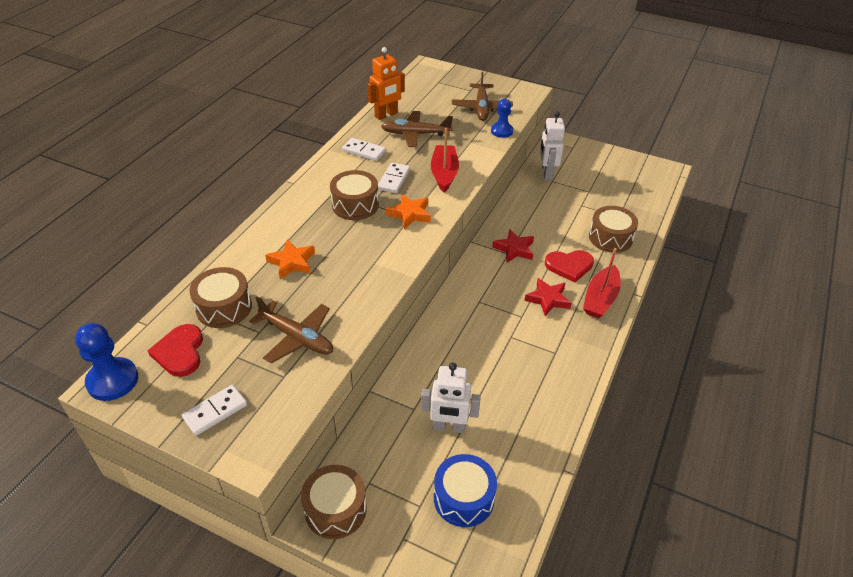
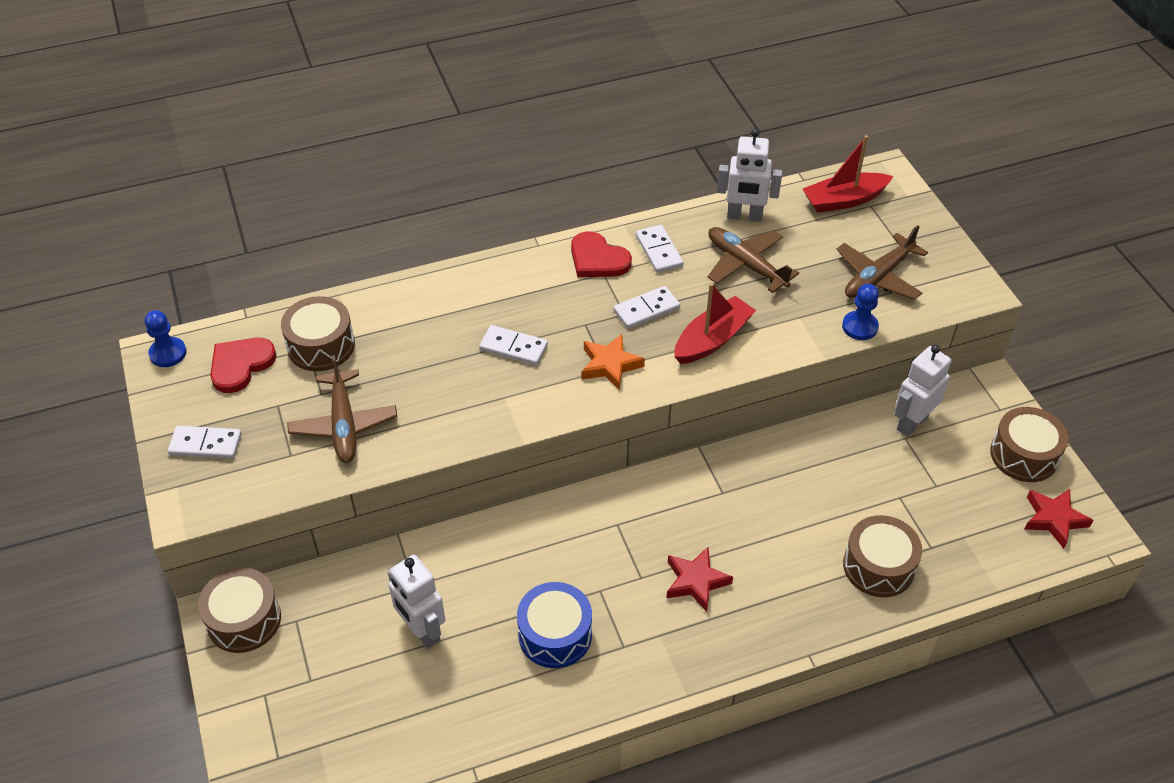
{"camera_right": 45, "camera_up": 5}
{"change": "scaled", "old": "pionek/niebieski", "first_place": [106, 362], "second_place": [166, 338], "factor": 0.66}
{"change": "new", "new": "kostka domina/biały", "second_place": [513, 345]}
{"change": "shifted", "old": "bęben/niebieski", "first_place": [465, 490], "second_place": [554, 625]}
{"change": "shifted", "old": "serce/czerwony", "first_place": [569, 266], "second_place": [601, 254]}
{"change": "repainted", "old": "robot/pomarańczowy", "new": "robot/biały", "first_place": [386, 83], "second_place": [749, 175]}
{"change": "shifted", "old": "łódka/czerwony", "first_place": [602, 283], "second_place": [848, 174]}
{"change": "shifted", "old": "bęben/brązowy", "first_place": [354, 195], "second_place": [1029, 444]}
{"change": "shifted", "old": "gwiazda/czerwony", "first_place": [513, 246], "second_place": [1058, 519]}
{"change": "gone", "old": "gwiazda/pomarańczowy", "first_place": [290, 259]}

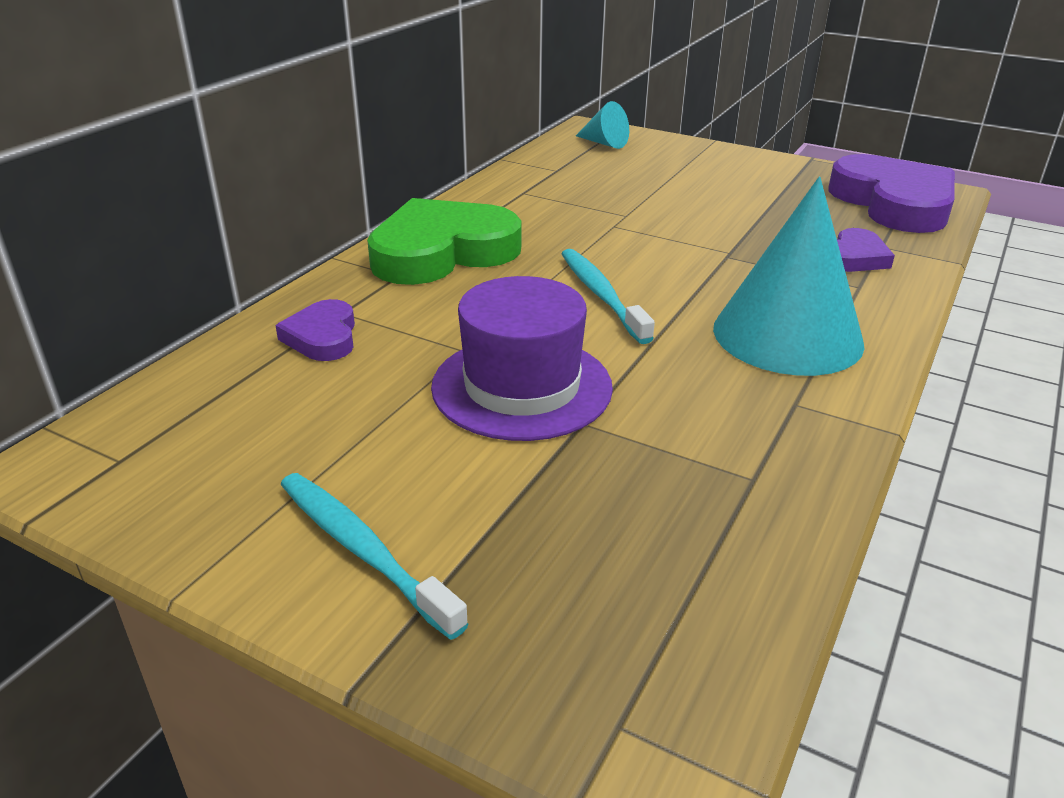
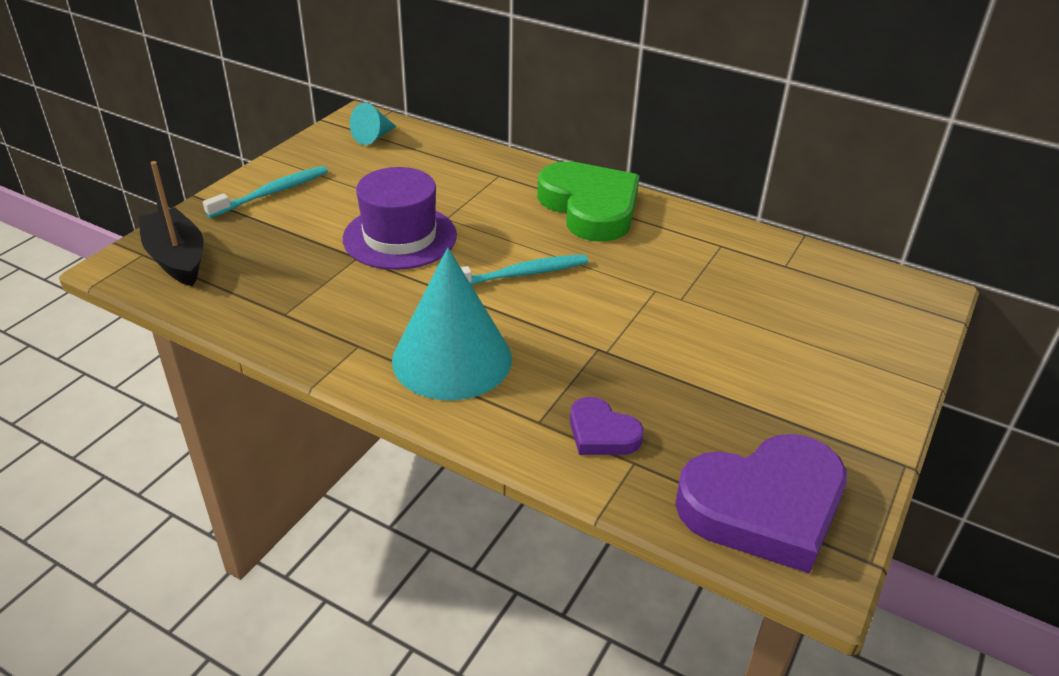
{"camera_right": 90, "camera_up": 5}
{"change": "new", "new": "łódka/czarny", "second_place": [171, 223]}
{"change": "shifted", "old": "stożek/turkusowy", "first_place": [602, 125], "second_place": [373, 124]}
{"change": "gone", "old": "serce/fioletowy", "first_place": [315, 330]}

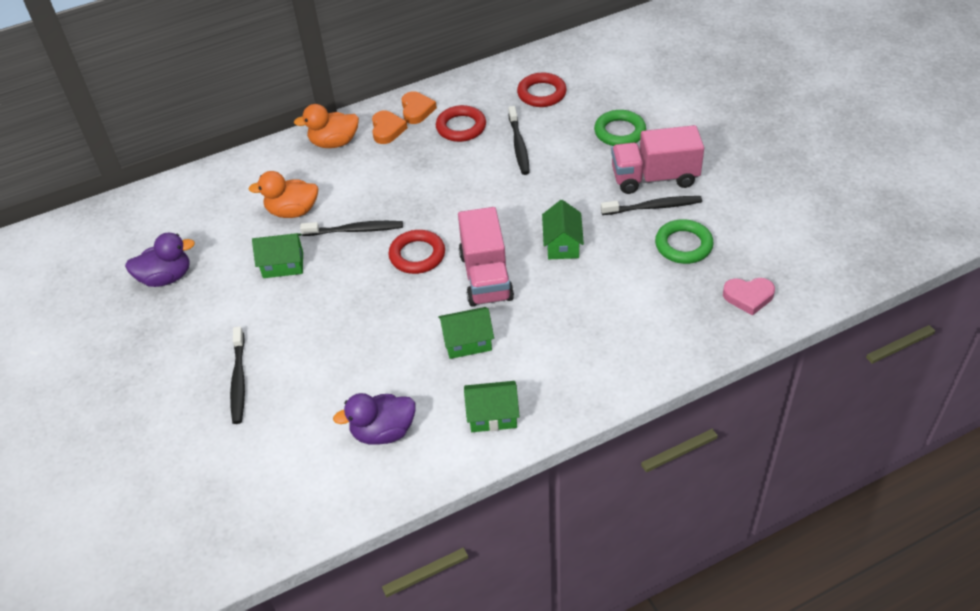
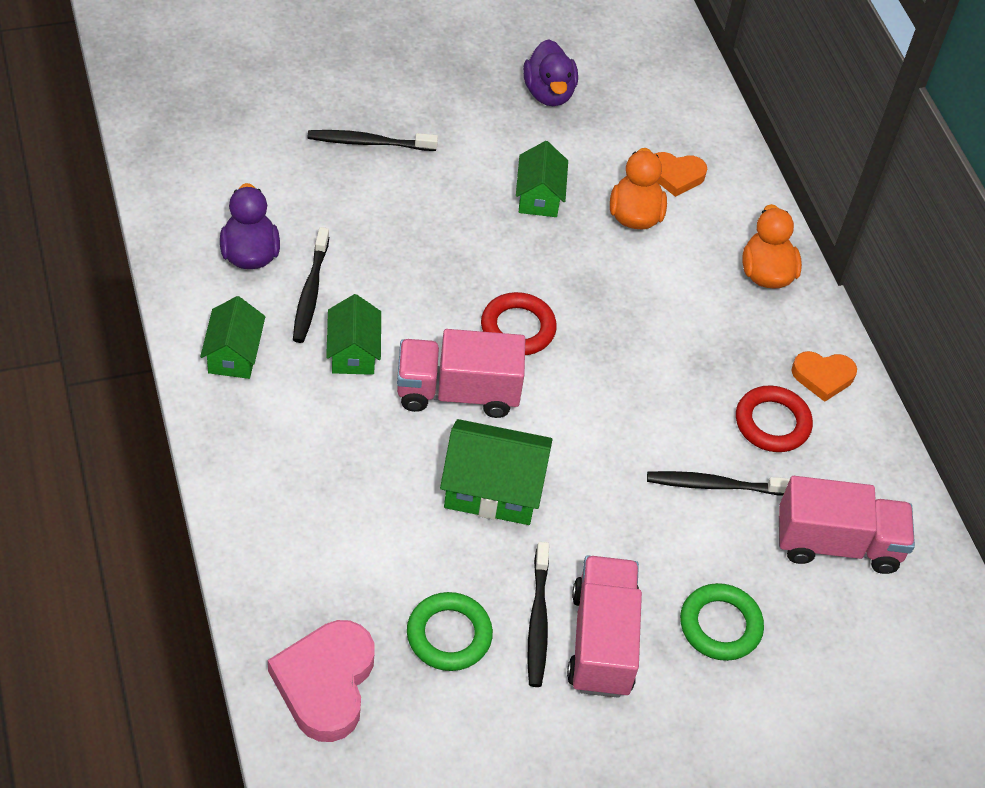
{"camera_right": 90, "camera_up": 5}
{"change": "scaled", "old": "serce/różowy", "first_place": [749, 297], "second_place": [321, 681], "factor": 1.68}
{"change": "shifted", "old": "szczoteczka do zębów/czarny", "first_place": [351, 228], "second_place": [311, 285]}
{"change": "scaled", "old": "domek/zielony", "first_place": [563, 229], "second_place": [496, 472], "factor": 1.53}
{"change": "shifted", "old": "serce/pomarańczowy", "first_place": [390, 127], "second_place": [681, 174]}
{"change": "swapped", "old": "pierścień/czerwony", "new": "ciężarówka/różowy", "first_place": [542, 90], "second_place": [847, 525]}

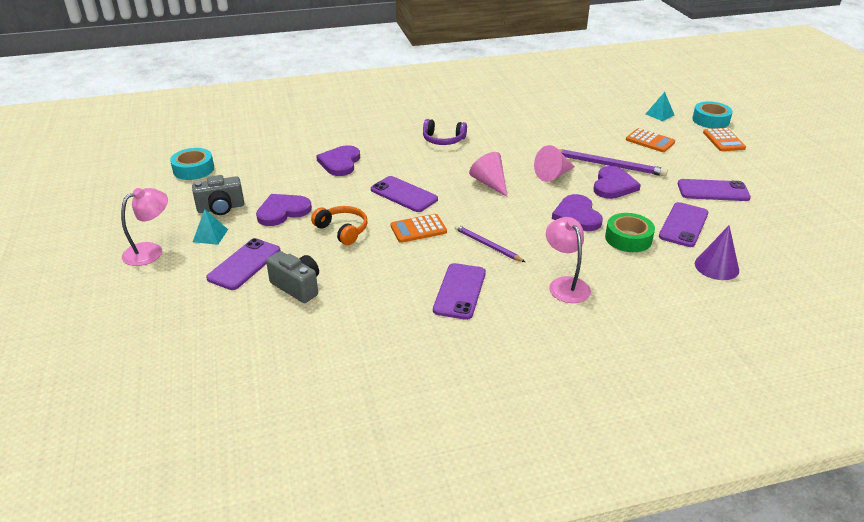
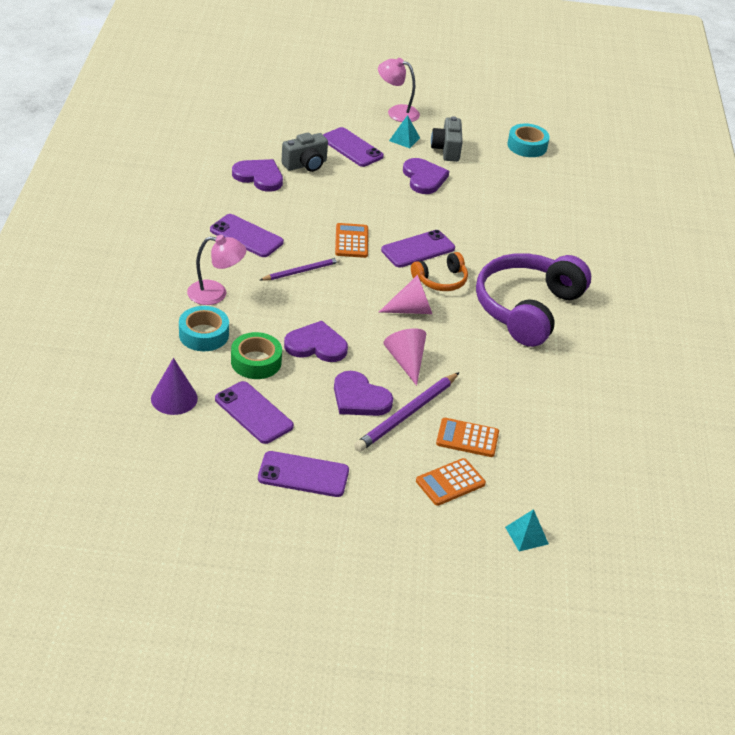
{"camera_right": 105, "camera_up": 5}
{"change": "shifted", "old": "taśma klejąca/turkusowy", "first_place": [712, 115], "second_place": [204, 328]}
{"change": "shifted", "old": "serce/fioletowy", "first_place": [338, 160], "second_place": [257, 175]}
{"change": "rotated", "old": "telefon/fioletowy", "first_place": [714, 190], "second_place": [303, 474], "degrees": 75}
{"change": "rotated", "old": "lampka/różowy", "first_place": [144, 227], "second_place": [399, 90], "degrees": 135}
{"change": "shifted", "old": "słuchawki/pomarańczowy", "first_place": [339, 225], "second_place": [439, 271]}
{"change": "shifted", "old": "kalkulator/pomarańczowy", "first_place": [724, 139], "second_place": [467, 437]}
{"change": "scaled", "old": "słuchawki/fioletowy", "first_place": [445, 132], "second_place": [533, 300], "factor": 2.09}

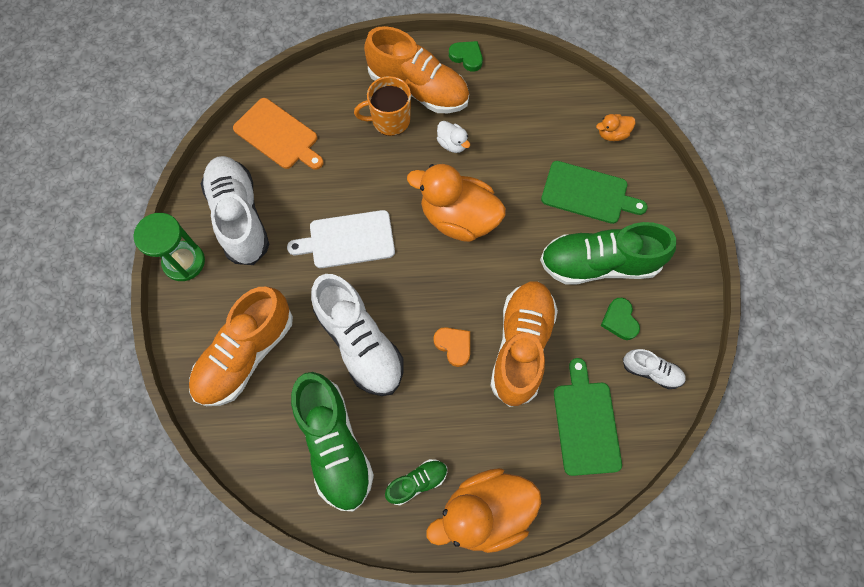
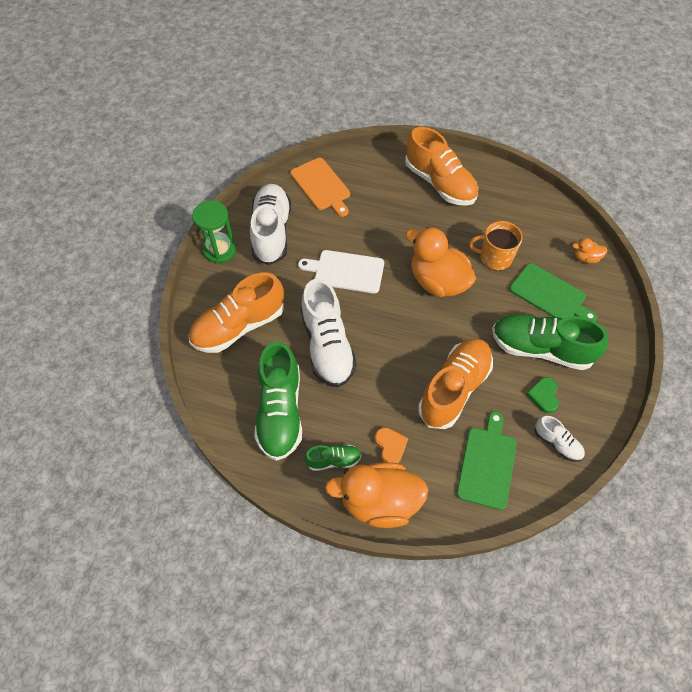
{"camera_right": 20, "camera_up": -10}
{"change": "shifted", "old": "serce/pomarańczowy", "first_place": [452, 347], "second_place": [391, 445]}
{"change": "shifted", "old": "kubek/pomarańczowy", "first_place": [382, 106], "second_place": [496, 246]}
{"change": "gone", "old": "kaczka/biały", "first_place": [453, 137]}
{"change": "gone", "old": "serce/zielony", "first_place": [466, 56]}

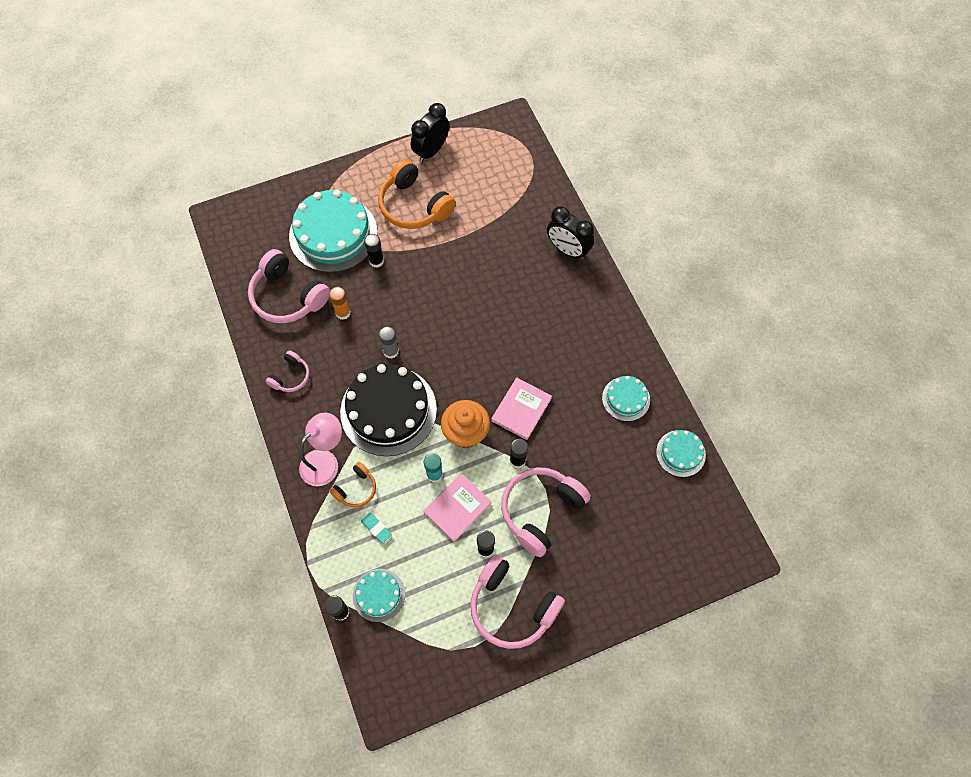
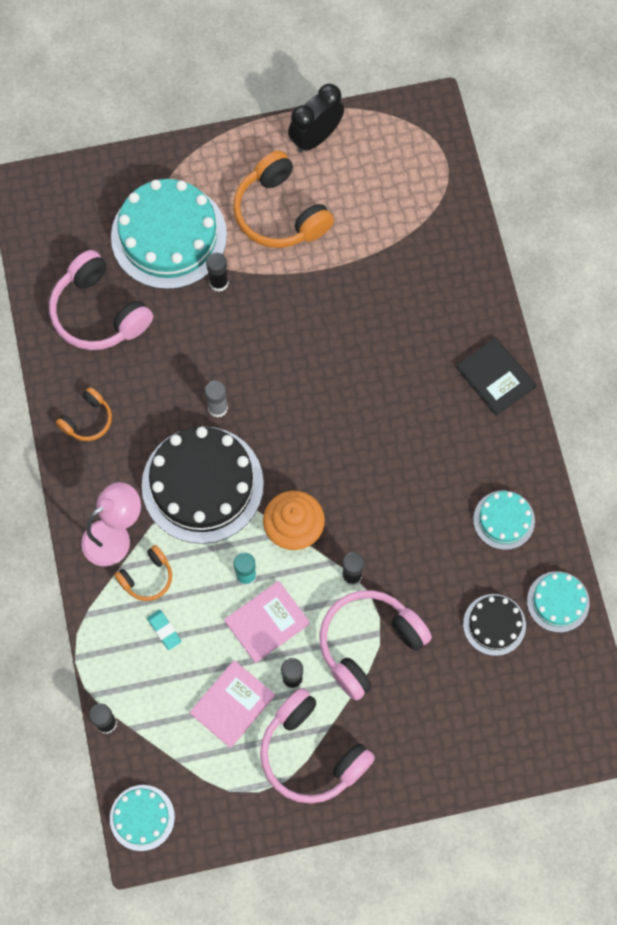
{"camera_right": 10, "camera_up": 5}
{"change": "repainted", "old": "słuchawki/różowy", "new": "słuchawki/pomarańczowy", "first_place": [287, 371], "second_place": [84, 414]}
{"change": "shifted", "old": "tort/turkusowy", "first_place": [379, 595], "second_place": [142, 818]}
{"change": "shifted", "old": "książka/różowy", "first_place": [521, 409], "second_place": [232, 704]}
{"change": "new", "new": "książka/czarny", "second_place": [496, 376]}
{"change": "new", "new": "tort/czarny", "second_place": [494, 625]}
{"change": "gone", "old": "klej w sztyfcie/pomarańczowy", "first_place": [340, 303]}
{"change": "gone", "old": "budzik/czarny", "first_place": [570, 233]}

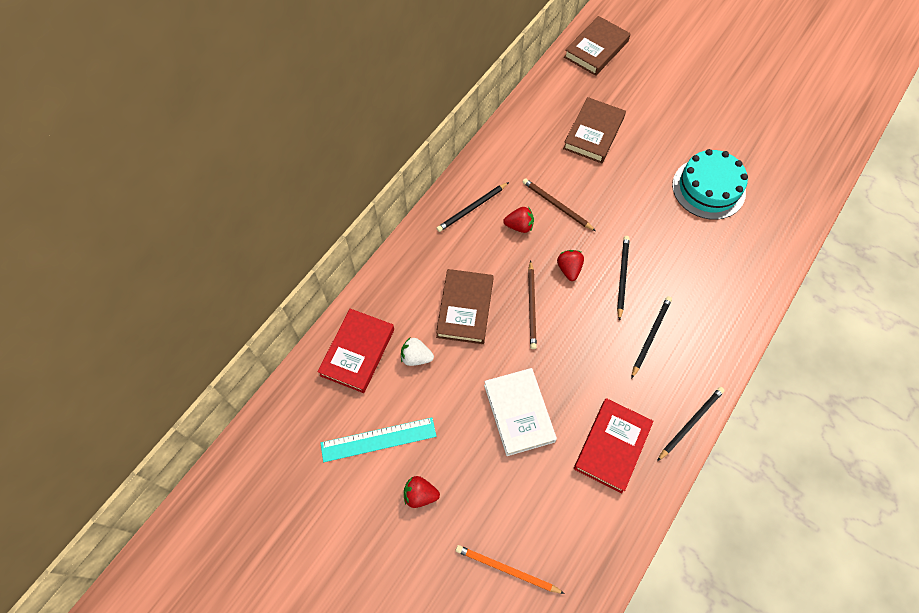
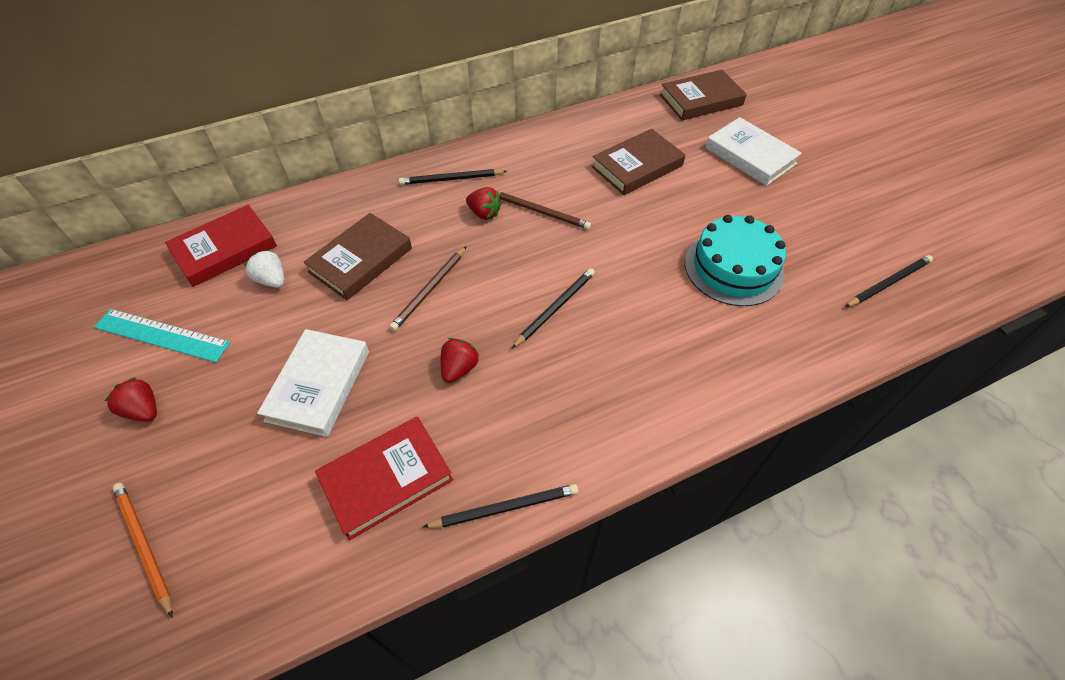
{"camera_right": 30, "camera_up": -10}
{"change": "shifted", "old": "truskawka/czerwony", "first_place": [570, 265], "second_place": [460, 360]}
{"change": "rotated", "old": "ołówek/brązowy", "first_place": [559, 204], "second_place": [545, 210], "degrees": 135}
{"change": "new", "new": "książka/biały", "second_place": [753, 151]}
{"change": "shifted", "old": "ołówek/czarny", "first_place": [651, 337], "second_place": [889, 281]}

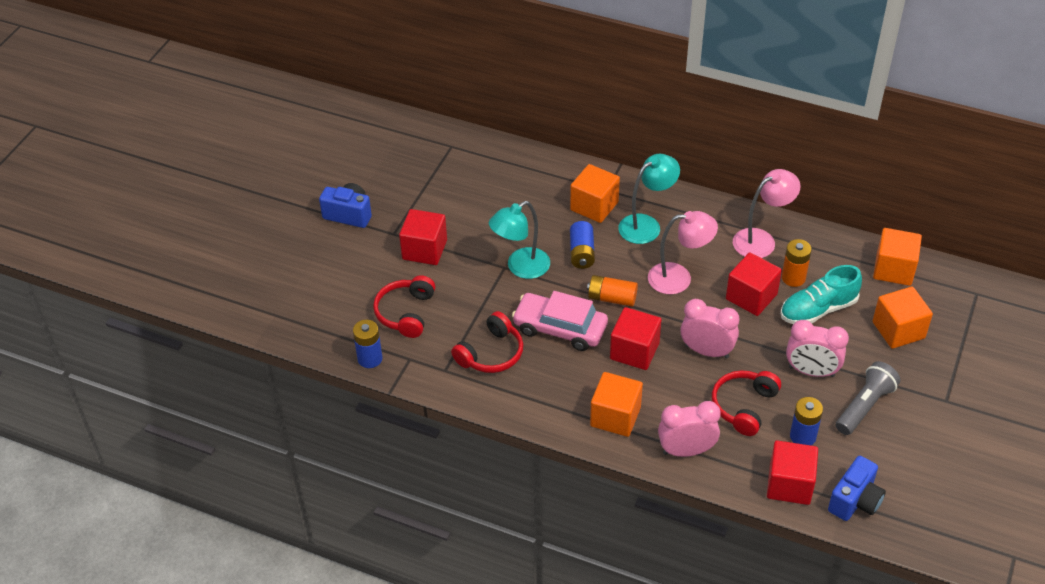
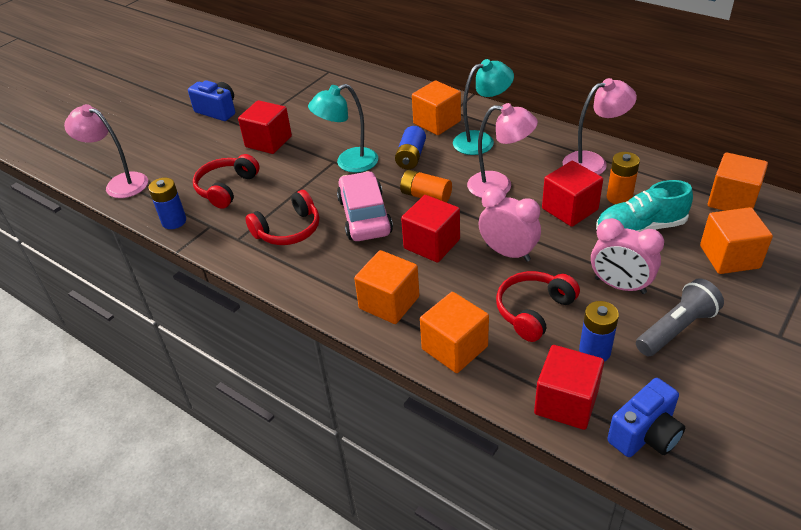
{"camera_right": 15, "camera_up": -5}
{"change": "new", "new": "lampka/różowy", "second_place": [106, 151]}
{"change": "rotated", "old": "samochód/różowy", "first_place": [560, 321], "second_place": [365, 206], "degrees": 45}
{"change": "swapped", "old": "budzik/różowy", "new": "sześcian/pomarańczowy", "first_place": [689, 429], "second_place": [454, 332]}

